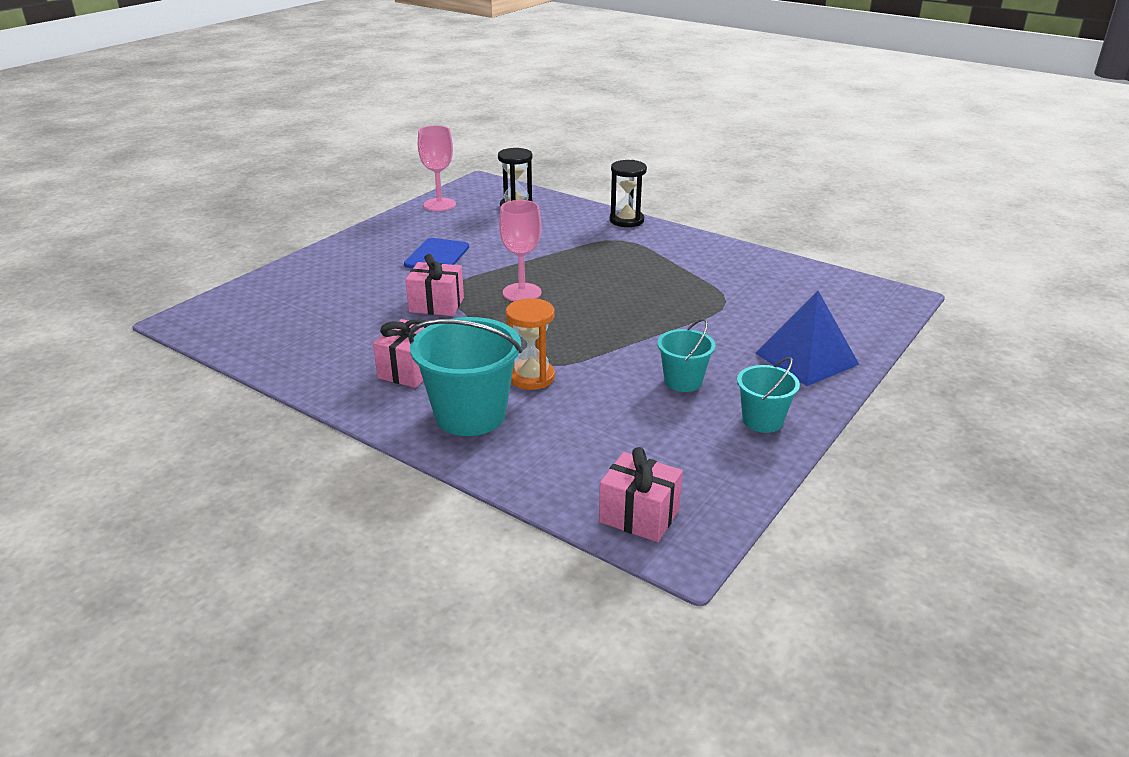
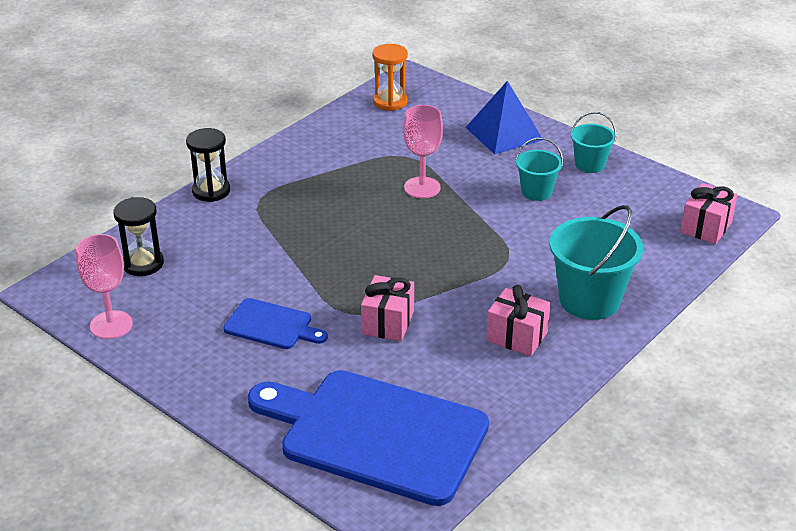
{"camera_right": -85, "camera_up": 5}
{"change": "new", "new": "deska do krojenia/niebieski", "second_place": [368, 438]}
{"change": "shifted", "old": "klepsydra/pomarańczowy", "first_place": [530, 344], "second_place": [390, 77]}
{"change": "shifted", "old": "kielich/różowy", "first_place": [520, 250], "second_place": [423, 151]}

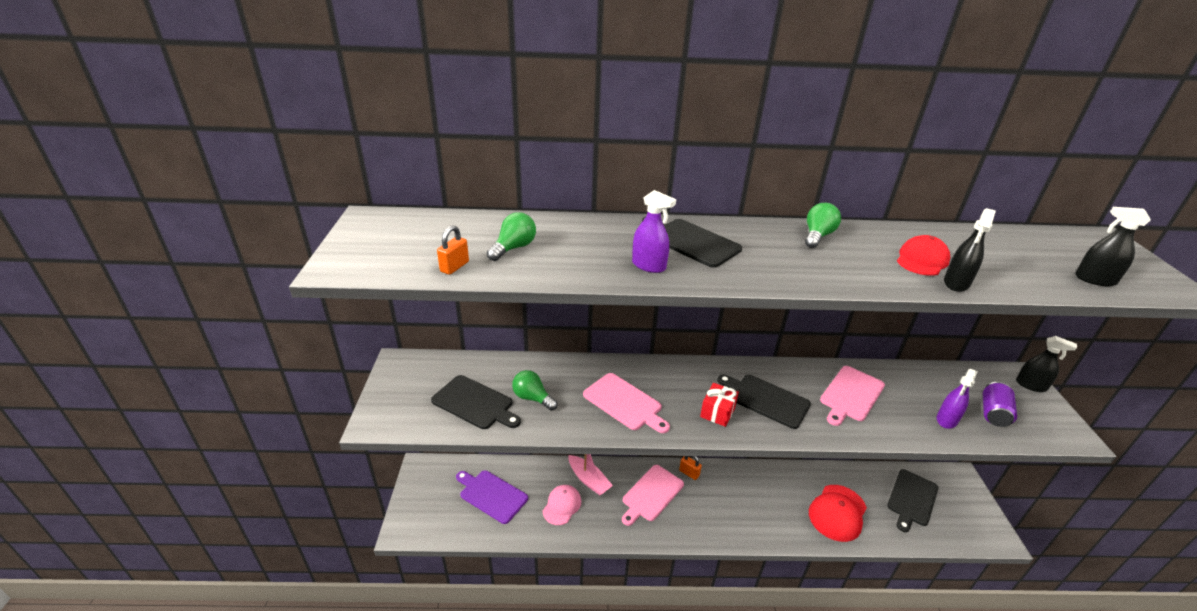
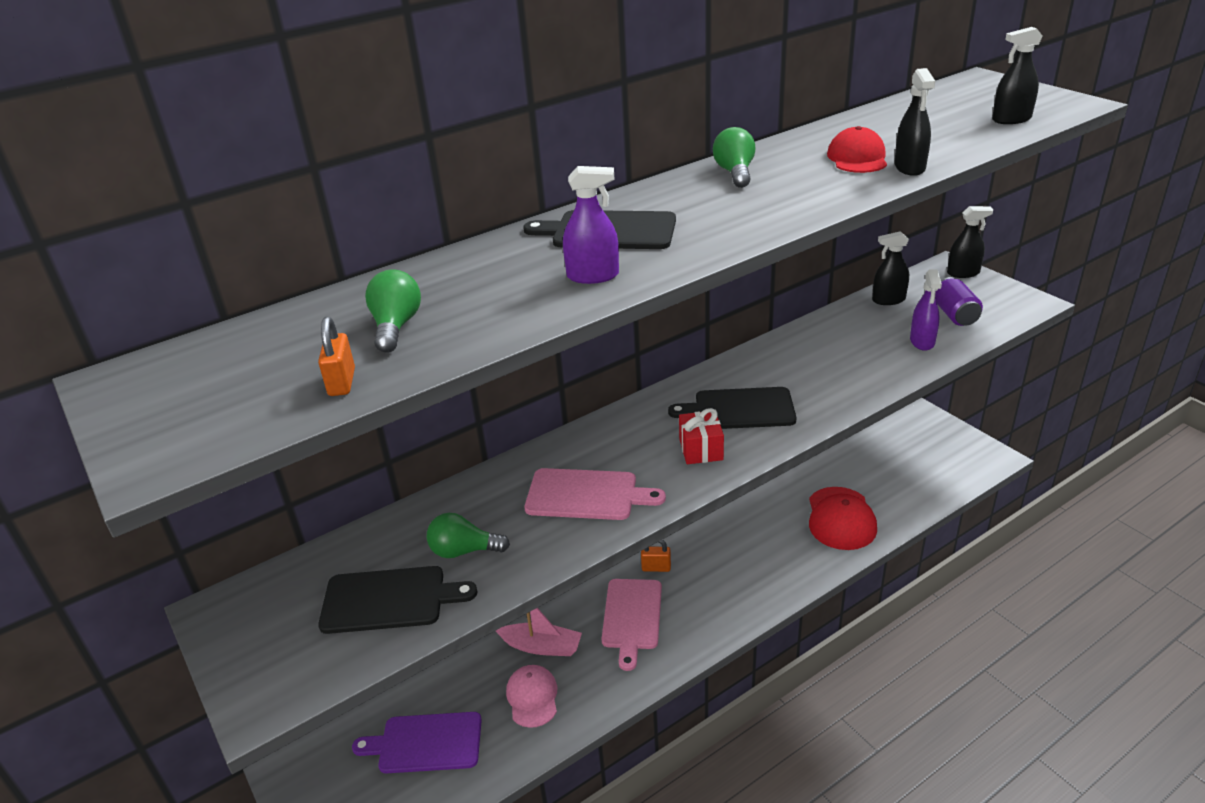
{"camera_right": -30, "camera_up": 0}
{"change": "new", "new": "spryskiwacz/czarny", "second_place": [890, 268]}
{"change": "gone", "old": "deska do krojenia/różowy", "first_place": [852, 396]}
{"change": "gone", "old": "deska do krojenia/czarny", "first_place": [913, 500]}

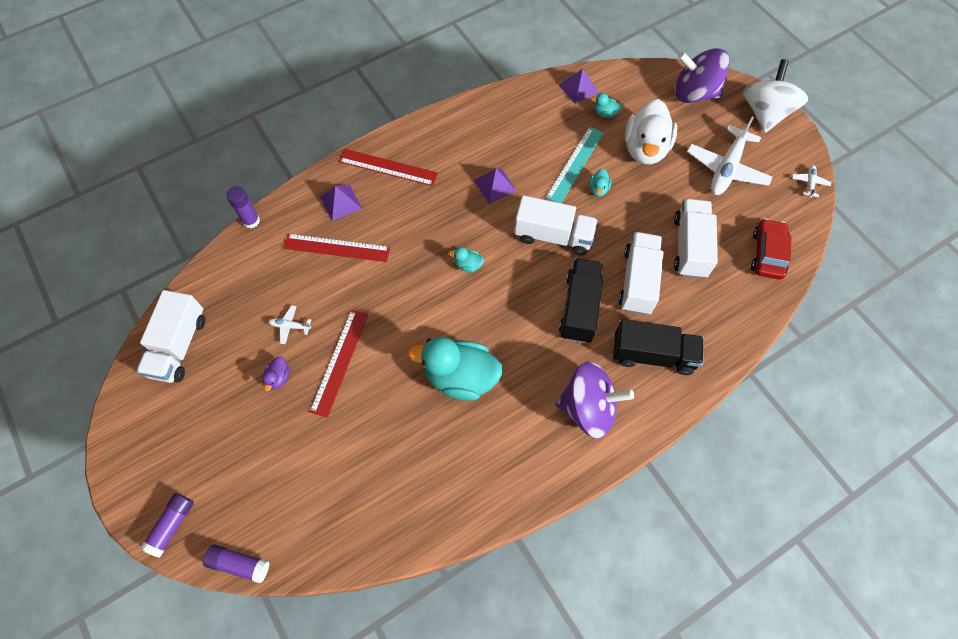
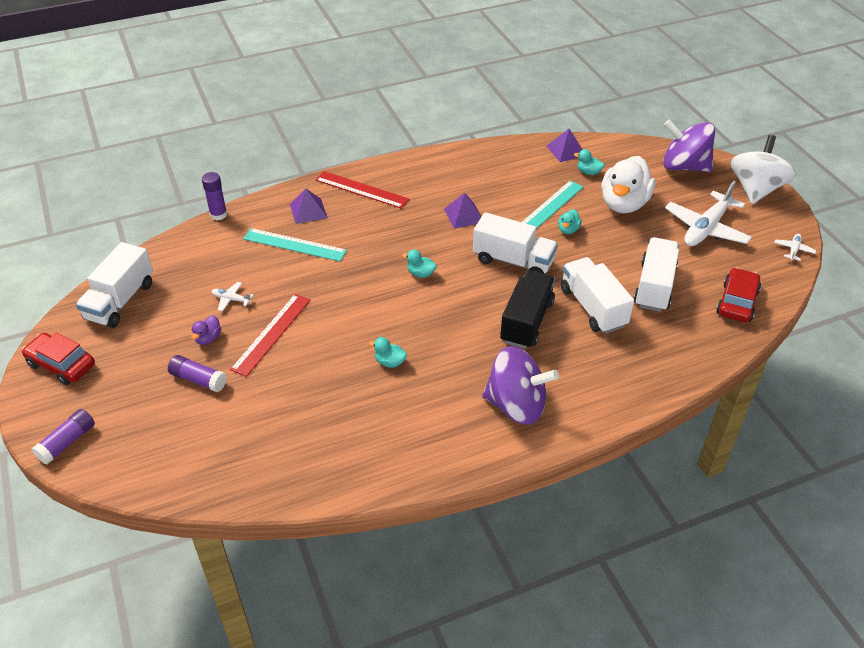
{"camera_right": 10, "camera_up": -20}
{"change": "new", "new": "samochód/czerwony", "second_place": [58, 359]}
{"change": "shifted", "old": "klej w sztyfcie/fioletowy", "first_place": [236, 563], "second_place": [197, 373]}
{"change": "repainted", "old": "linijka/czerwony", "new": "linijka/turkusowy", "first_place": [337, 248], "second_place": [295, 244]}
{"change": "scaled", "old": "kaczka/turkusowy", "first_place": [455, 369], "second_place": [388, 352], "factor": 0.42}
{"change": "rotated", "old": "ciężarówka/biały", "first_place": [641, 273], "second_place": [597, 295], "degrees": -45}
{"change": "gone", "old": "ciężarówka/czarny", "first_place": [658, 347]}

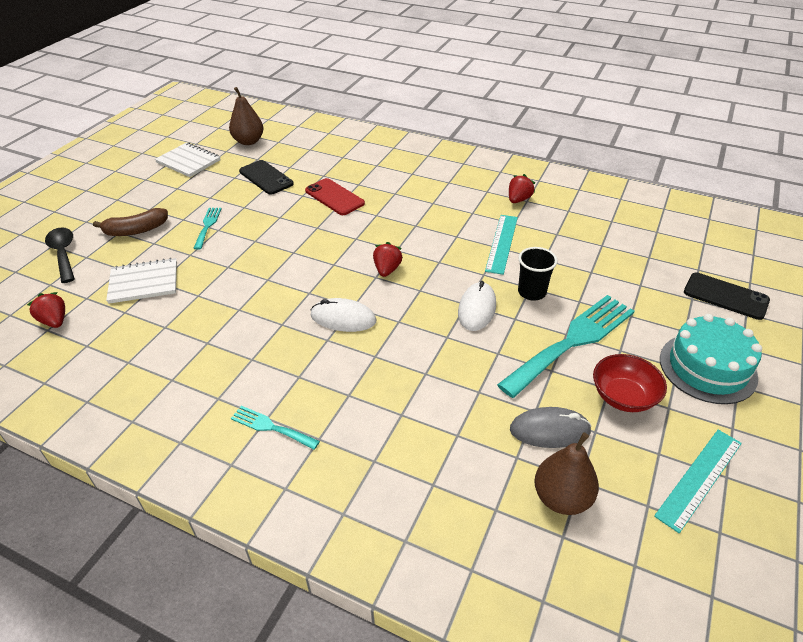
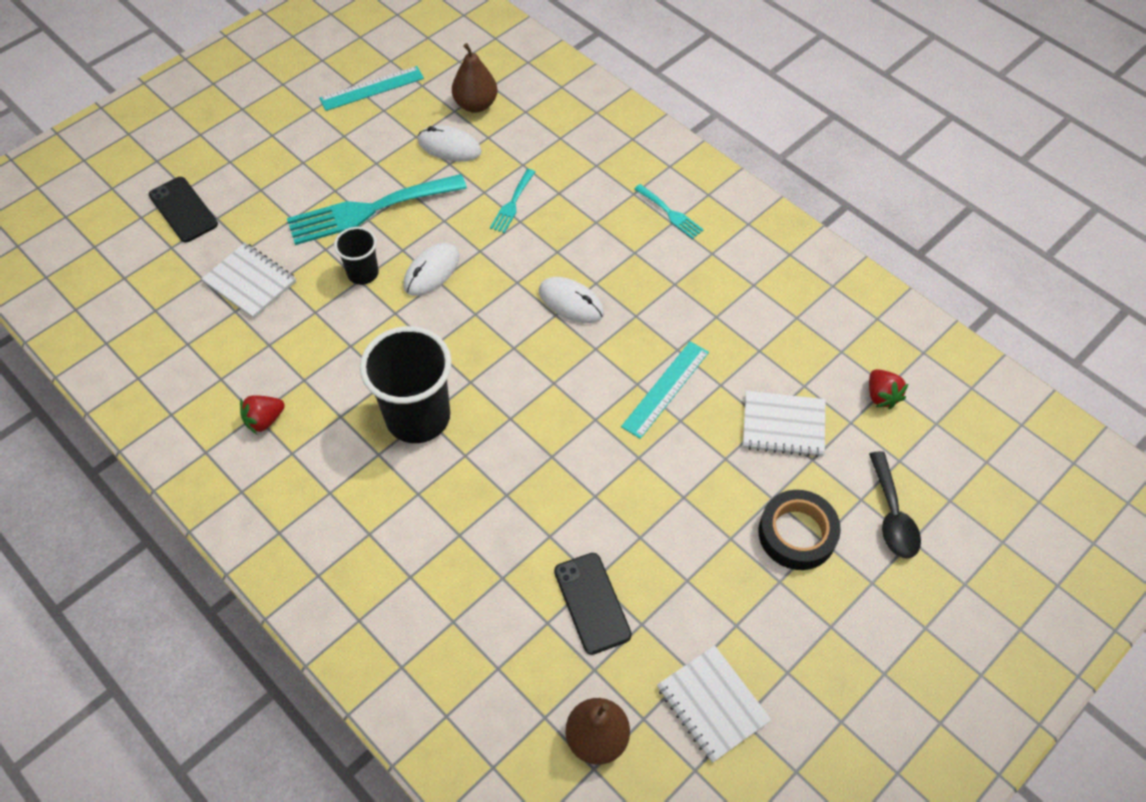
{"camera_right": -160, "camera_up": 15}
{"change": "new", "new": "zeszyt/biały", "second_place": [248, 280]}
{"change": "new", "new": "szklanka/czarny", "second_place": [406, 384]}
{"change": "repainted", "old": "myszka/szary", "new": "myszka/biały", "first_place": [551, 427], "second_place": [450, 143]}
{"change": "shifted", "old": "widelec/turkusowy", "first_place": [207, 229], "second_place": [512, 201]}
{"change": "shifted", "old": "linijka/turkusowy", "first_place": [501, 245], "second_place": [665, 390]}
{"change": "swapped", "old": "banan/brązowy", "new": "taśma klejąca/czarny", "first_place": [130, 222], "second_place": [800, 530]}
{"change": "gone", "old": "telefon/czerwony", "first_place": [335, 196]}
{"change": "gone", "old": "truskawka/czerwony", "first_place": [388, 259]}
{"change": "gone", "old": "miska/czerwony", "first_place": [630, 383]}
{"change": "gone", "old": "tort/turkusowy", "first_place": [711, 359]}

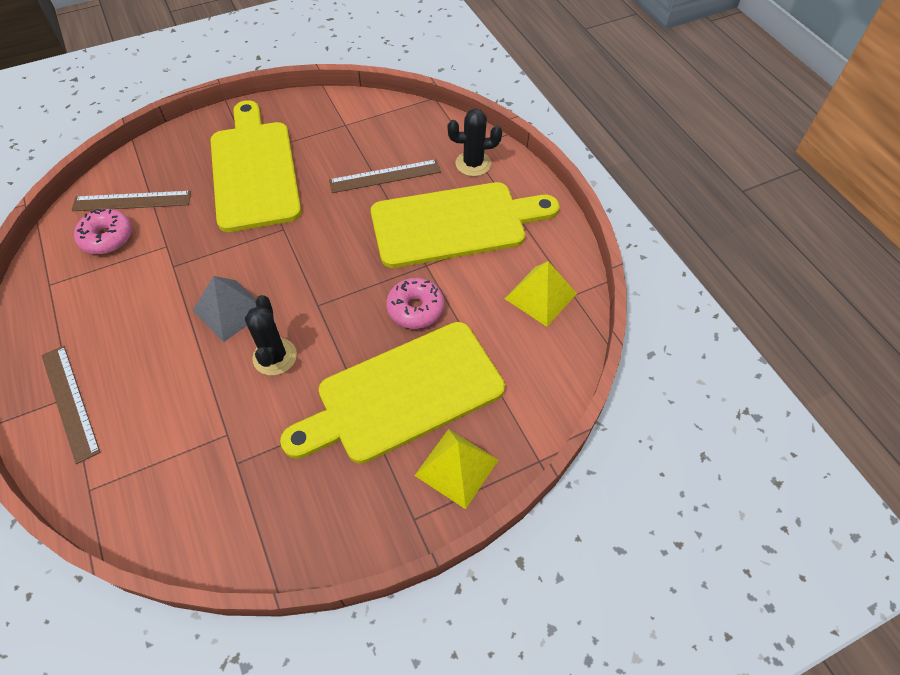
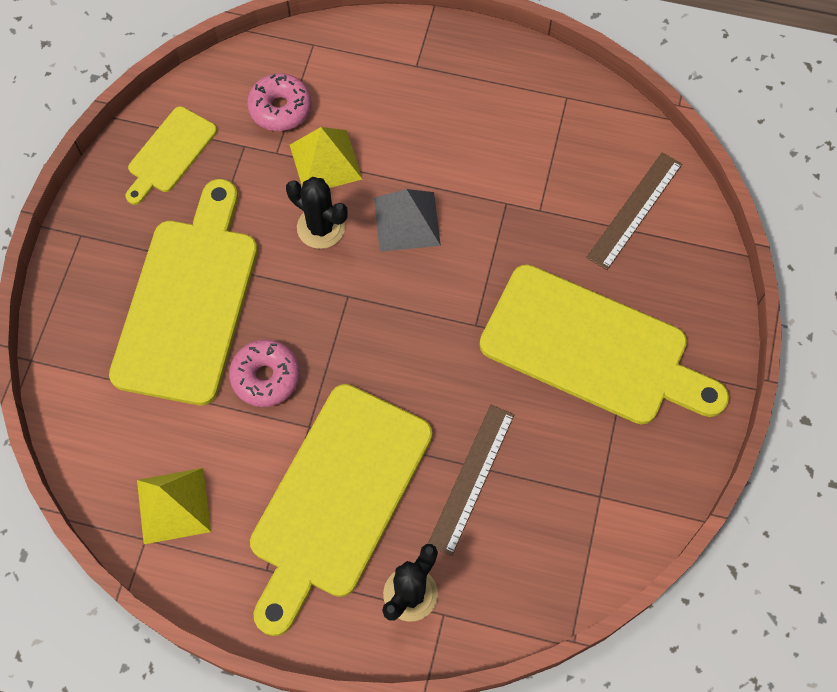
{"camera_right": 130, "camera_up": 10}
{"change": "new", "new": "deska do krojenia/żółty", "second_place": [171, 155]}
{"change": "shifted", "old": "donut/różowy", "first_place": [103, 231], "second_place": [279, 102]}
{"change": "shifted", "old": "piramida/żółty", "first_place": [456, 469], "second_place": [326, 157]}
{"change": "gone", "old": "linijka/brązowy", "first_place": [71, 405]}

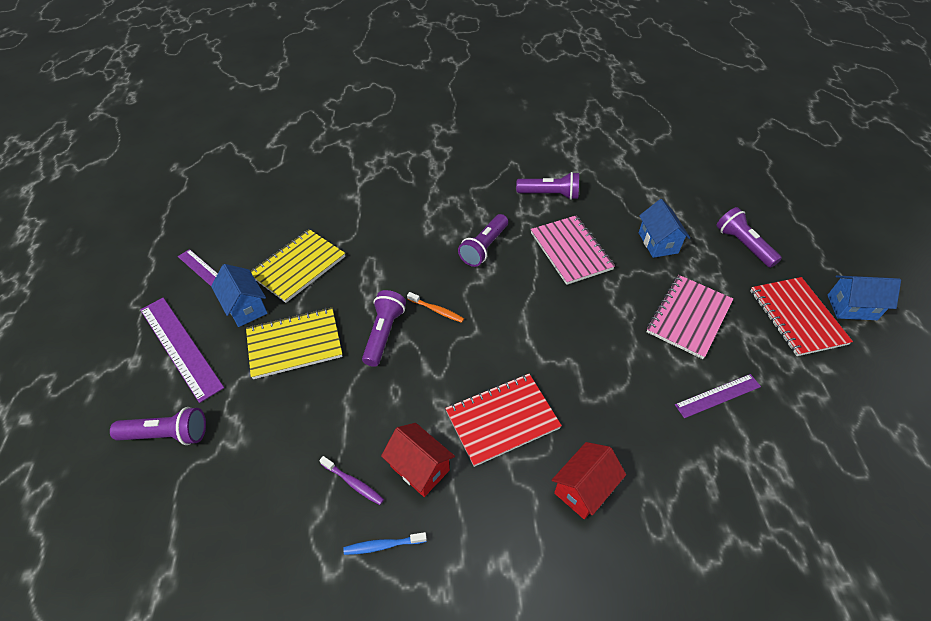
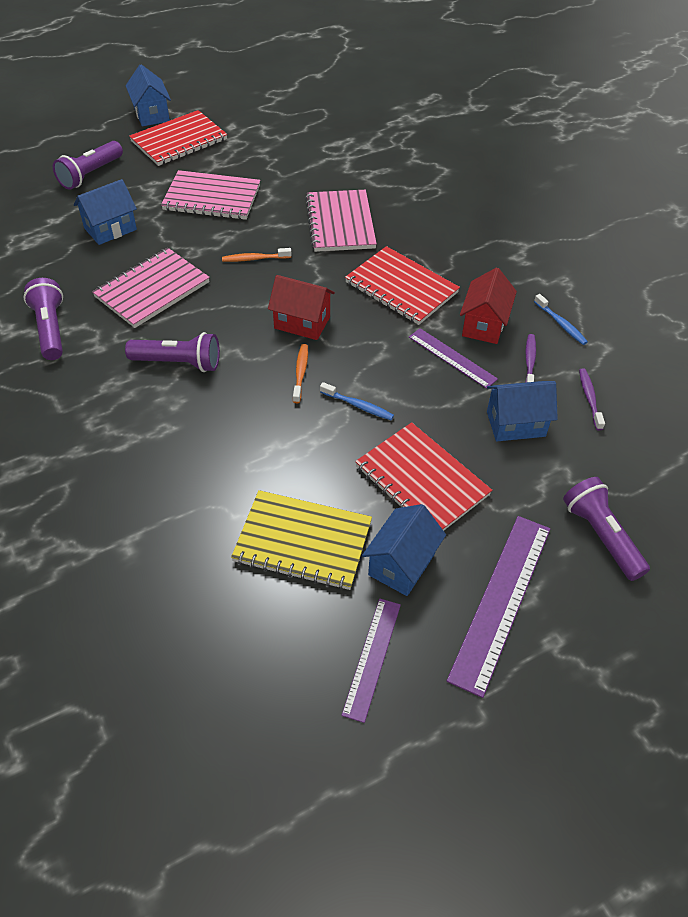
{"camera_right": -115, "camera_up": 0}
{"change": "new", "new": "szczoteczka do zębów/pomarańczowy", "second_place": [257, 255]}
{"change": "shifted", "old": "domek/czerwony", "first_place": [589, 480], "second_place": [301, 307]}
{"change": "new", "new": "zeszyt/różowy", "second_place": [341, 221]}
{"change": "swapped", "old": "latarka/fioletowy", "new": "szczoteczka do zębów/niebieski", "first_place": [384, 328], "second_place": [357, 401]}
{"change": "repainted", "old": "zeszyt/żółty", "new": "zeszyt/czerwony", "first_place": [294, 343], "second_place": [423, 476]}
{"change": "shifted", "old": "linijka/fioletowy", "first_place": [718, 396], "second_place": [453, 358]}
{"change": "new", "new": "domek/niebieski", "second_place": [522, 411]}
{"change": "new", "new": "szczoteczka do zębów/fioletowy", "second_place": [592, 399]}

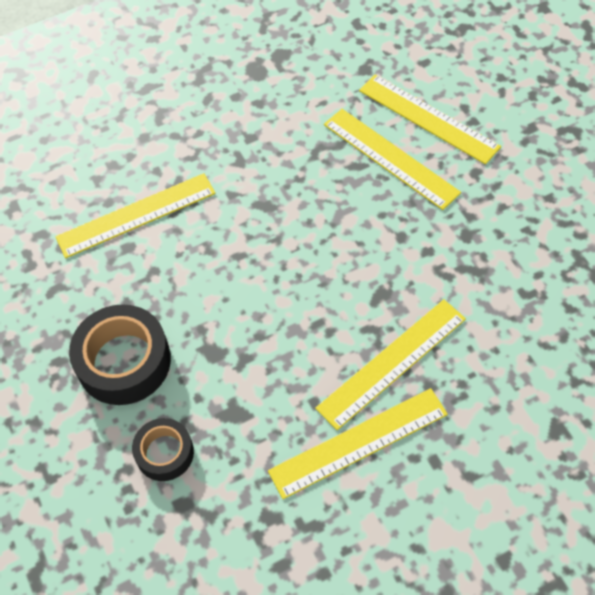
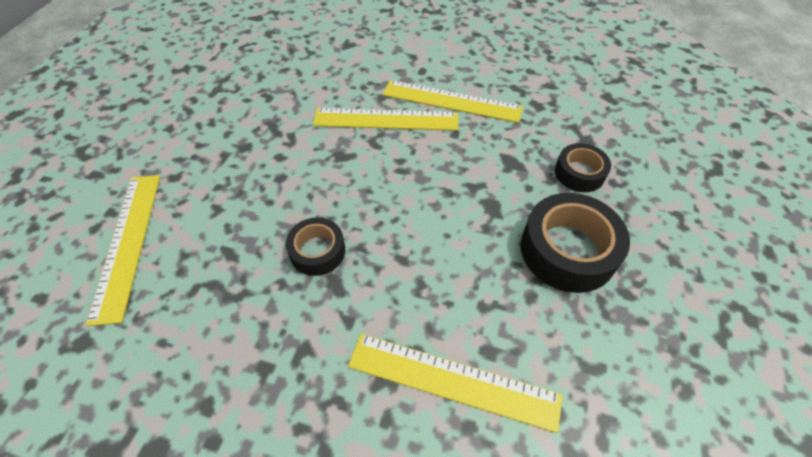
{"camera_right": -140, "camera_up": -5}
{"change": "new", "new": "taśma klejąca/czarny", "second_place": [315, 246]}
{"change": "gone", "old": "linijka/żółty", "first_place": [392, 159]}

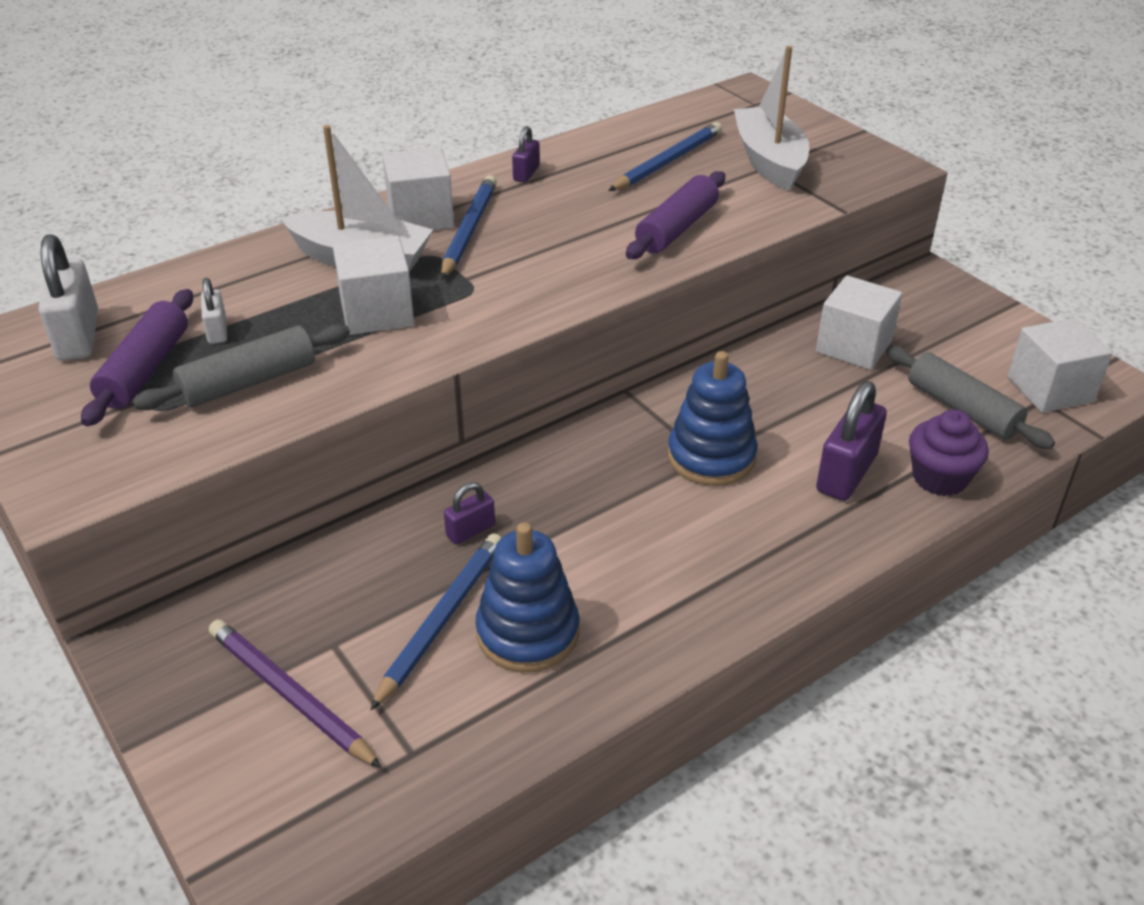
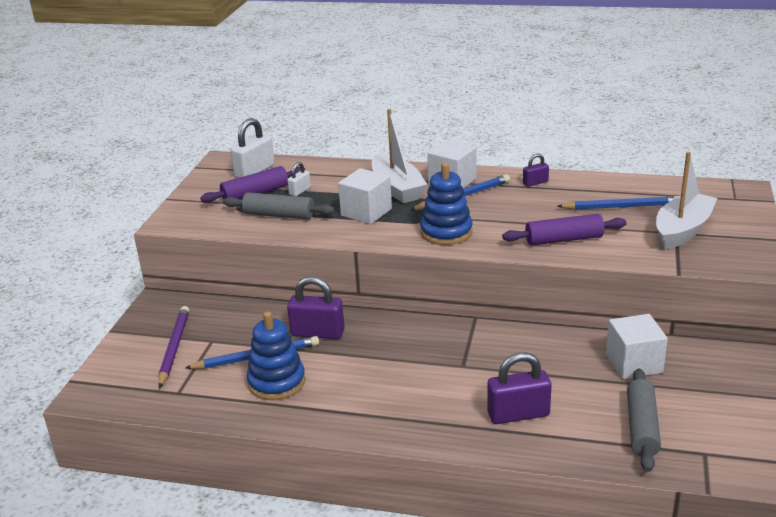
{"camera_right": 50, "camera_up": -10}
{"change": "scaled", "old": "kłódka/fioletowy", "first_place": [469, 513], "second_place": [316, 307], "factor": 1.86}
{"change": "shifted", "old": "zabawka nakładanka/niebieski", "first_place": [712, 418], "second_place": [446, 204]}
{"change": "gone", "old": "muffinka/fioletowy", "first_place": [949, 453]}
{"change": "gone", "old": "sześcian/biały", "first_place": [1060, 365]}

